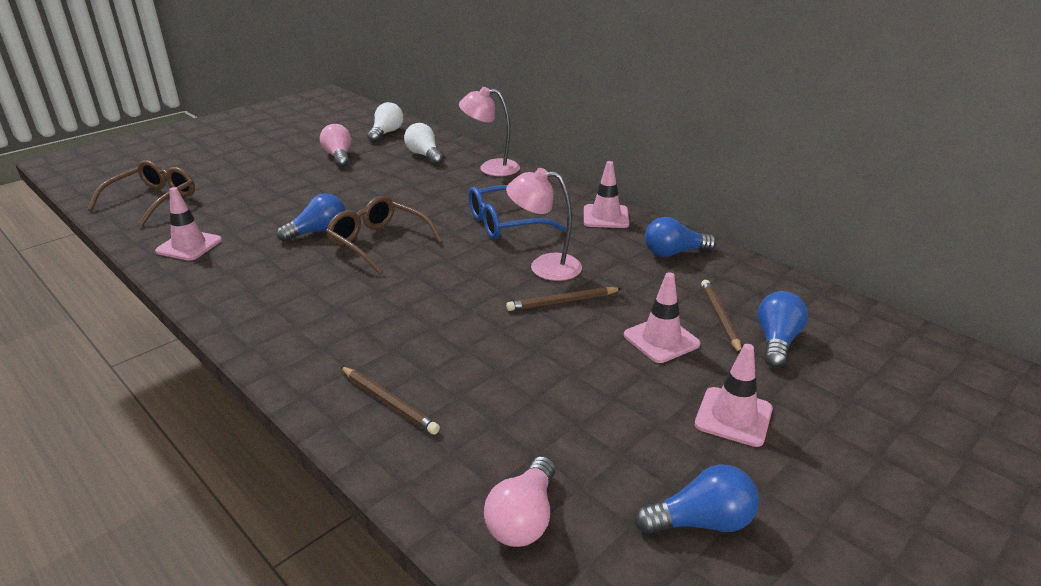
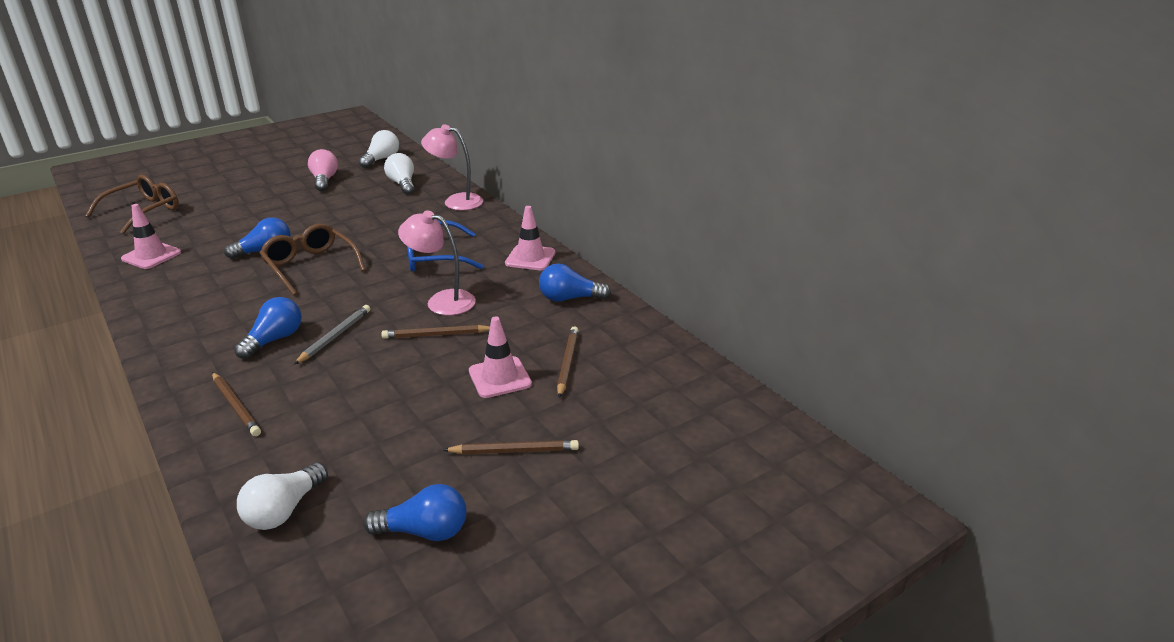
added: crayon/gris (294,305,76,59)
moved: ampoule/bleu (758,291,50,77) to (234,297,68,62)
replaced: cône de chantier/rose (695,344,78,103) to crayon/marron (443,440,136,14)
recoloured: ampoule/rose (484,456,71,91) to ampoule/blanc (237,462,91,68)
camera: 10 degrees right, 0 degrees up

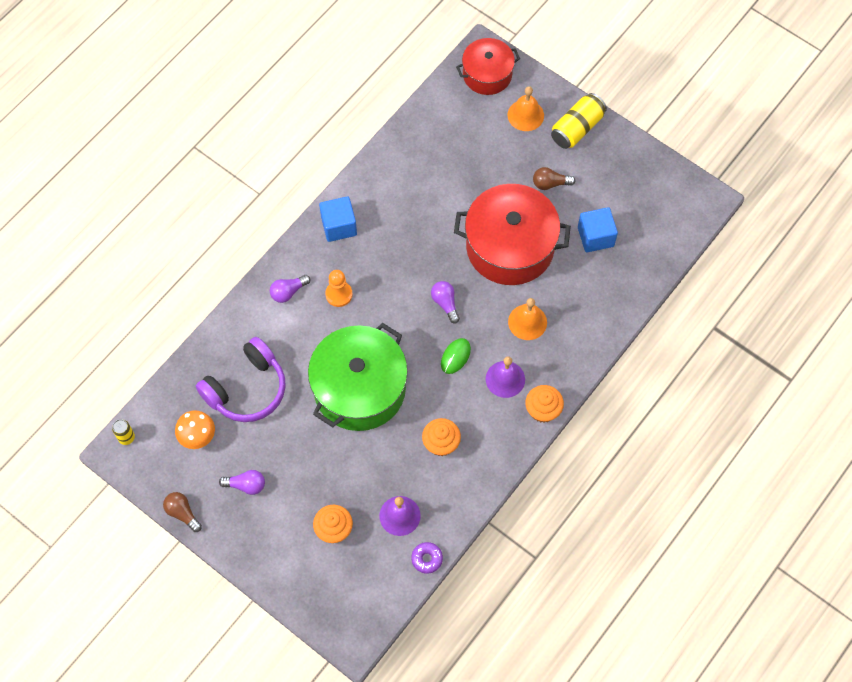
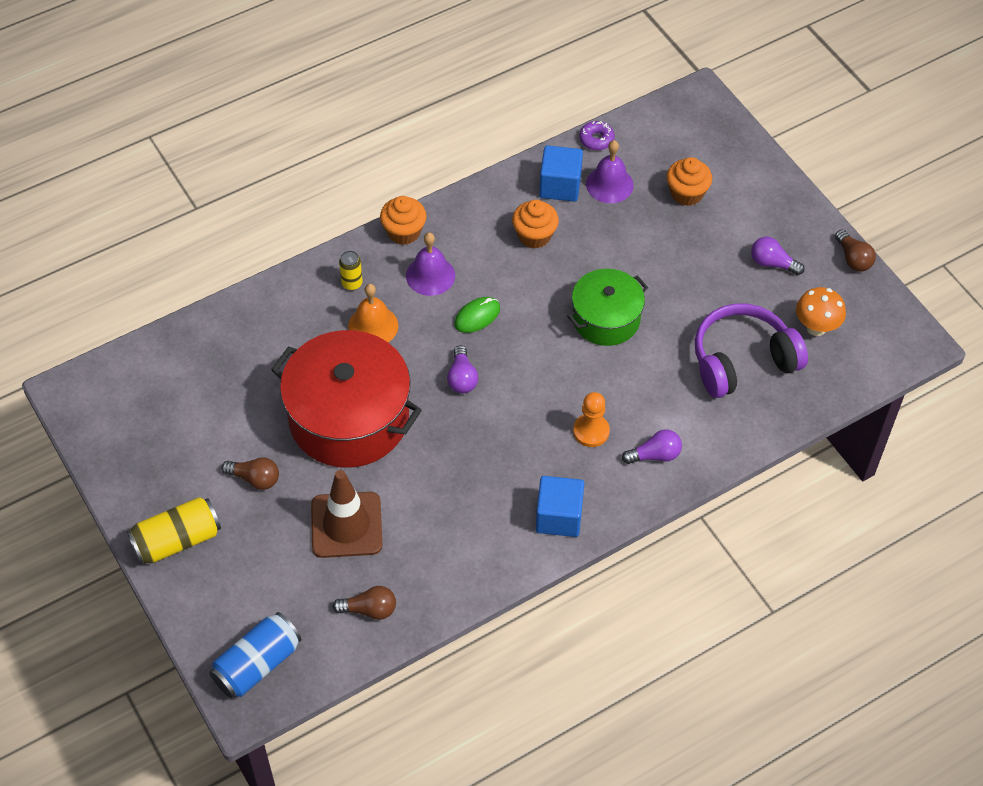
removed: cloche/orange (507,86,37,45)
added: cône de chantier/marron (311,470,71,88); ampoule/marron (332,586,64,34)
moved: canette/jaune (112,419,23,26) to (339,251,24,39); cube/bleu (578,207,40,45) to (539,145,44,57)
replaced: marmite/rouge (456,38,64,57) to canette/bleu (209,612,92,86)
resized: marmite/vert (308,323,100,108) = (567,269,81,77) x0.59
camera: 160 degrees left, 10 degrees down

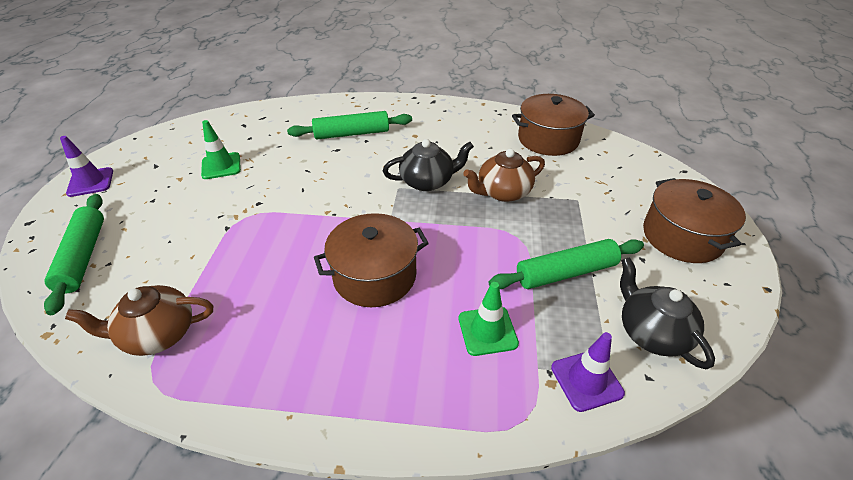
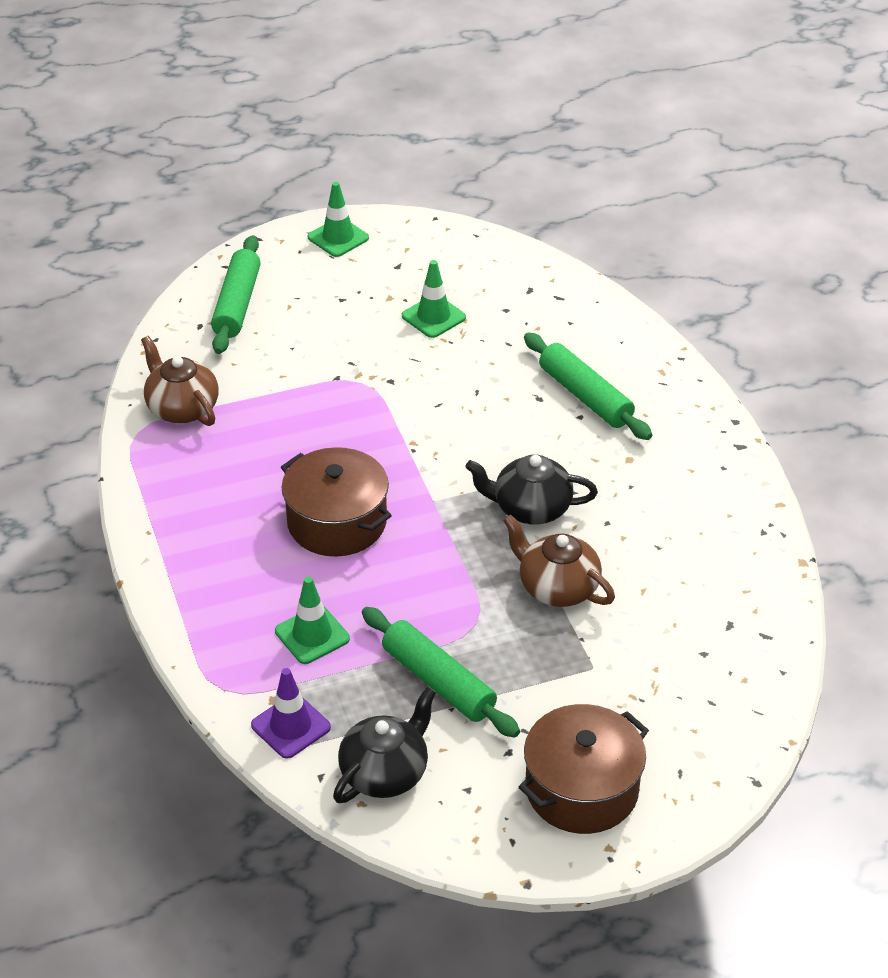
removed: marmite/marron (512,94,83,62)
recoloured: cône de chantier/violet (60,136,53,61) to cône de chantier/vert (308,182,61,75)
turned: rouleau à pâtisserie/vert (44,194,60,121) = (211,235,50,119) 45 degrees counterclockwise; théière/noir (383,139,91,52) = (465,454,133,70) 135 degrees clockwise
camera: 65 degrees right, 0 degrees up

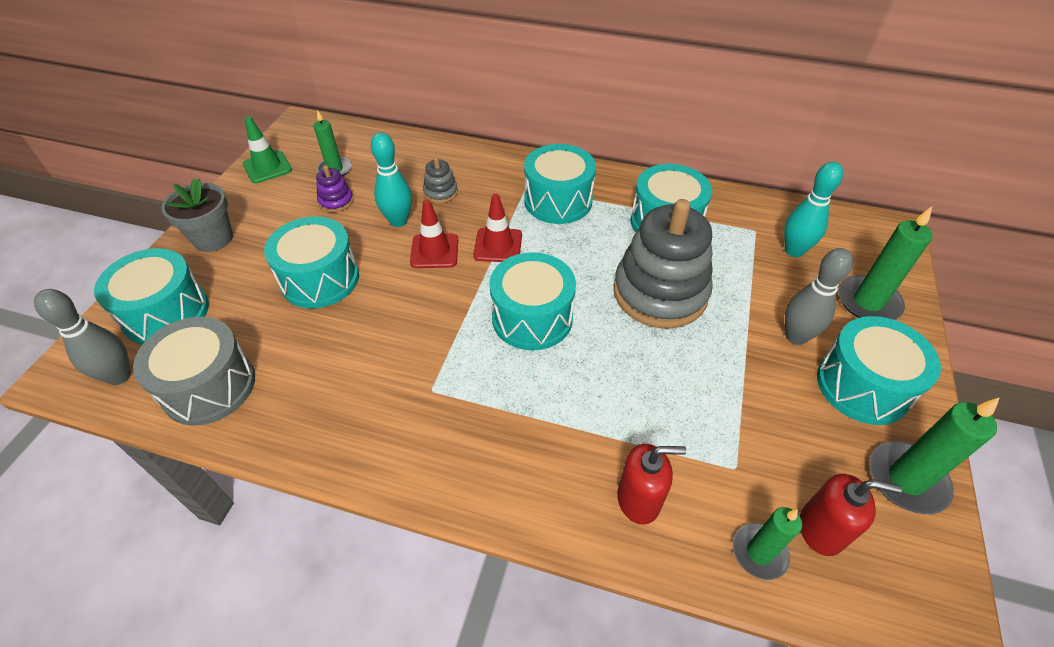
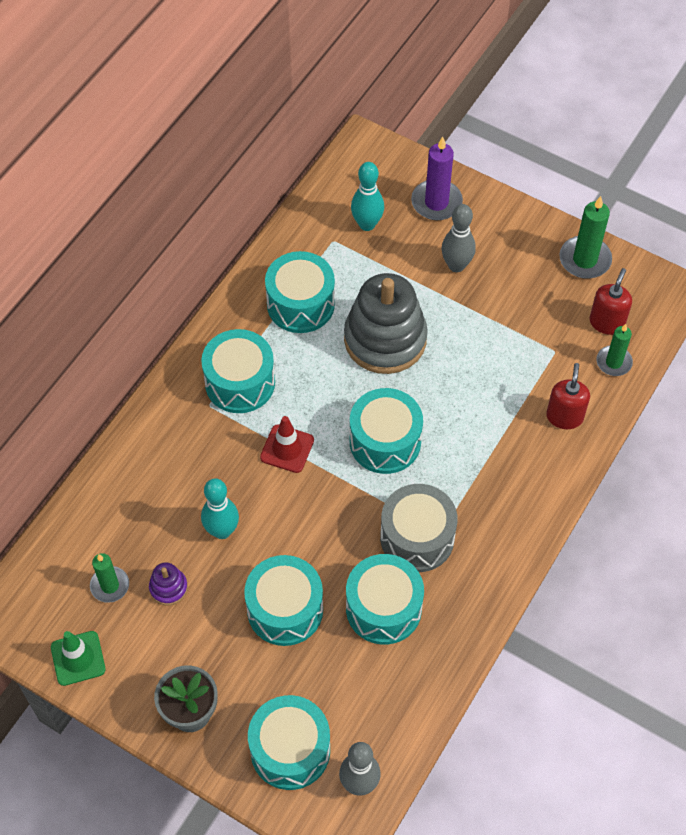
removed: cône de chantier/rouge (410,199,48,69); jouet à empiler/gris (423,157,35,46)
moved: tambour/turquoise (817,316,124,109) to (346,554,78,91); tambour/gris (133,317,122,109) to (380,484,78,88)
recoloured: bougie/vert (838,206,95,114) to bougie/violet (411,137,52,83)
camera: 75 degrees left, 10 degrees up

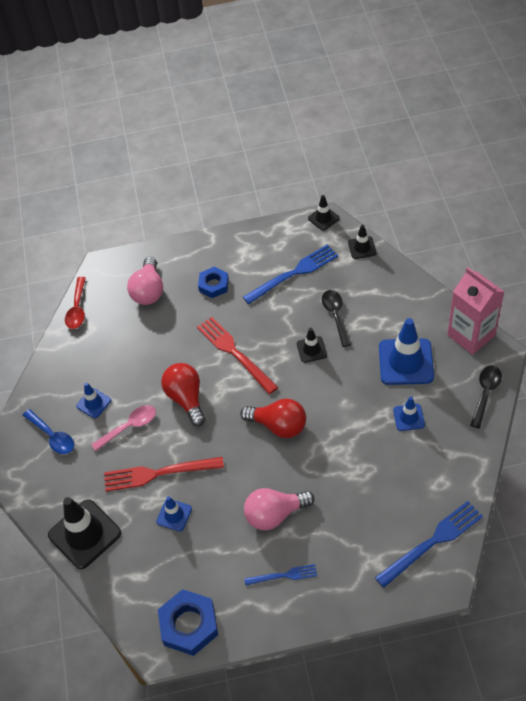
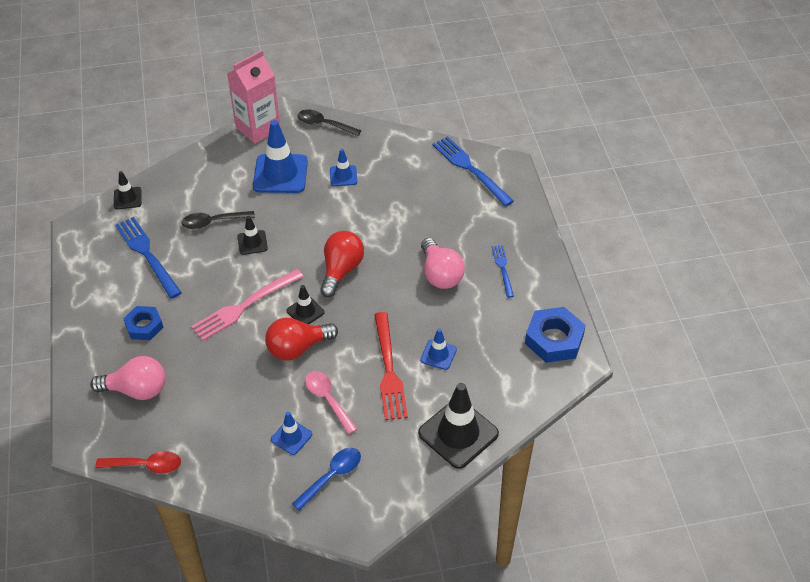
moved: cône de chantier/noir (308,195,32,36) to (287,285,38,39)
recoloured: fourchette/rouge (197,317,81,77) to fourchette/rose (191,269,113,72)
camera: 95 degrees left, 5 degrees down

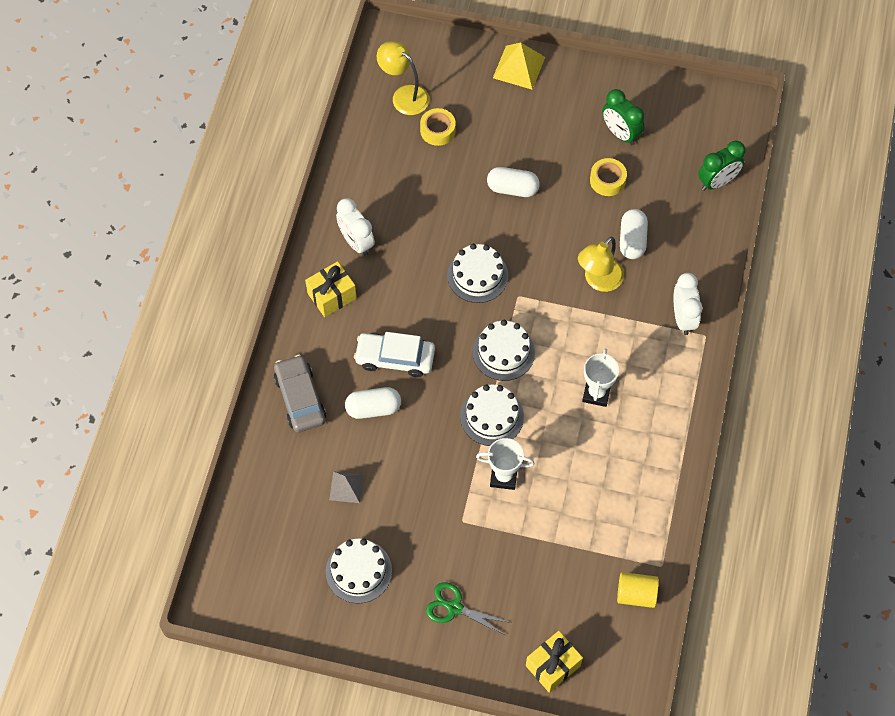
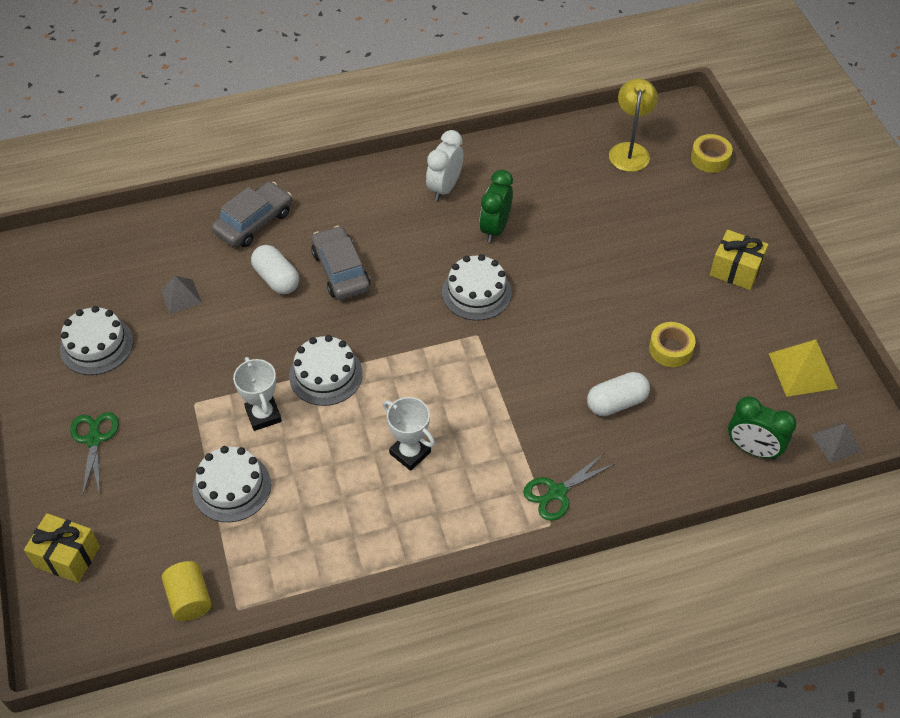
removed: gélule/blanc (487,167,53,30); lampe/jaune (578,237,46,55)
added: pyramide/gris (811,423,50,40)
moved: gâteau/blanc (473,320,62,61) to (192,446,79,76); réveil/vert (602,89,43,56) to (479,170,34,73); ruban adhésif/jaune (420,108,36,38) to (691,134,42,39); cadeau/jaune (305,261,52,56) to (710,230,58,60); pyramide/jaune (493,43,52,47) to (769,339,69,58)
replaced: réveil/blanc (673,273,30,62) to ciseaux/vert (523,453,92,68)
recoloured: voiture/blanc (354,332,81,45) to voiture/gris (311,226,59,74)
turned: trophée/blanc (582,348,37,59) = (383,397,52,74) 60 degrees clockwise
camera: 60 degrees right, 10 degrees down

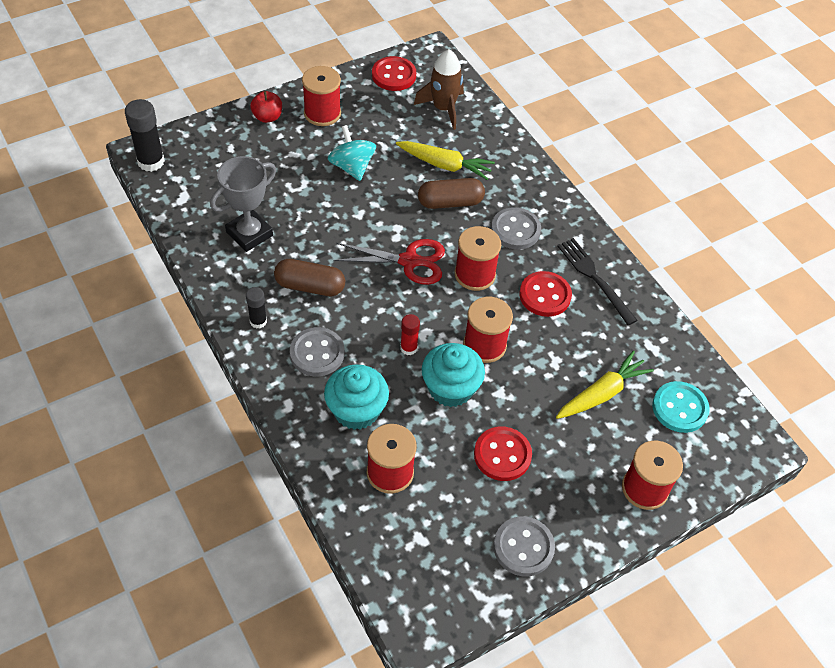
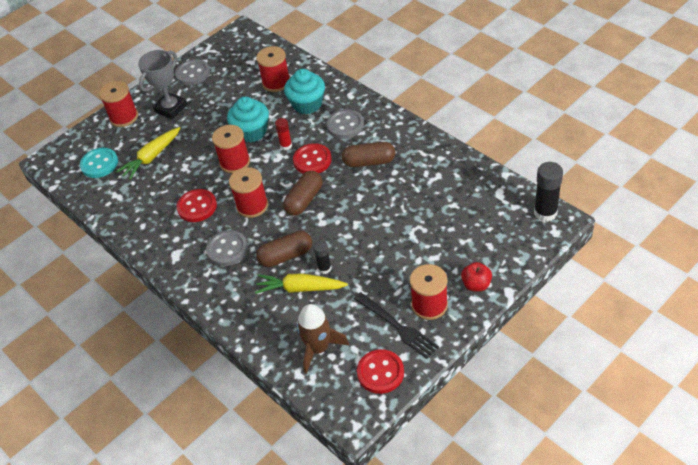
removed: toupie/turquoise (328,125,48,56)
moved: trophée/gris (210,156,66,96) to (138,50,49,69); bouton/rouge (474,426,58,55) to (293,143,39,31); bâton de colle/noir (246,287,21,41) to (313,240,18,34); fourchette/noir (557,238,81,87) to (354,292,85,67)
replaced: ciseaux/rouge (333,239,112,46) to gélule/marron (283,171,39,45)
camera: 175 degrees right, 5 degrees down

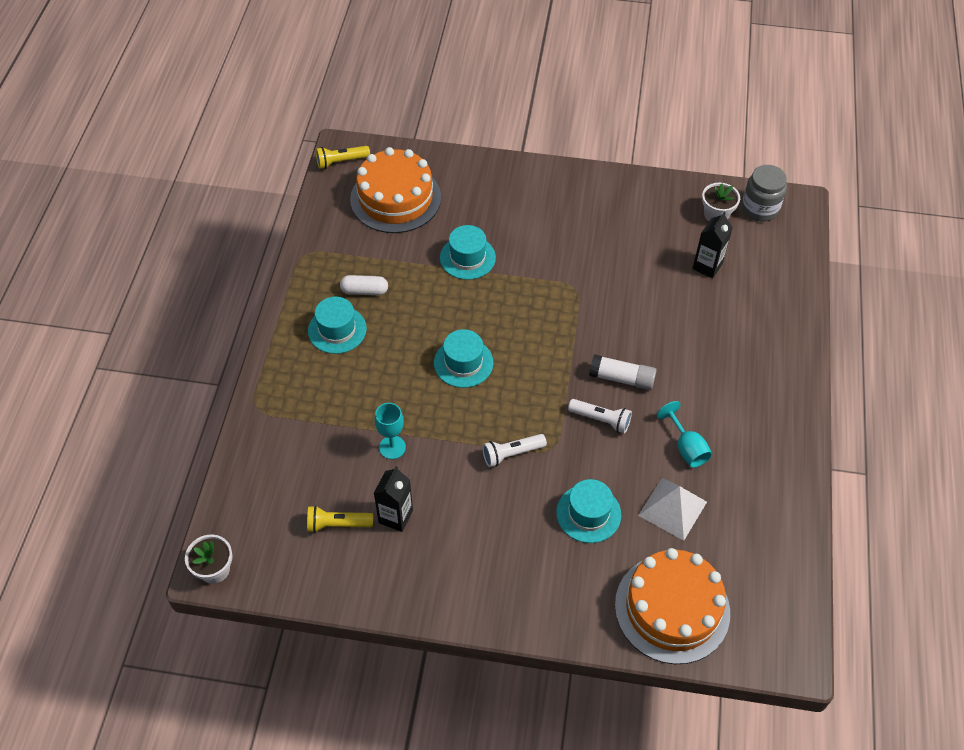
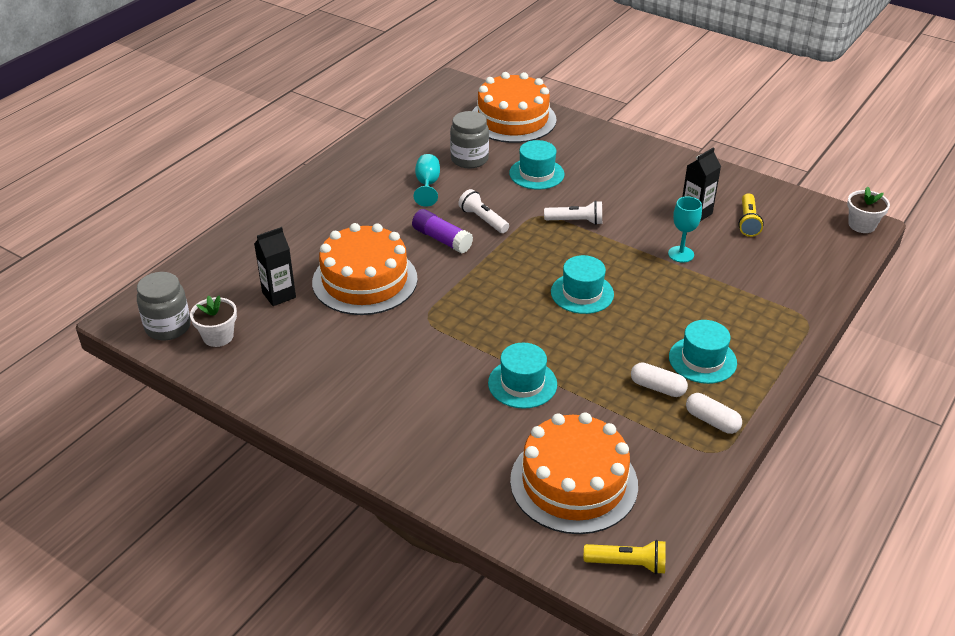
added: gâteau/orange (312,223,106,92); gélule/blanc (686,393,56,41)
replaced: pyramide/blanc (638,478,69,63) to bocal/gris (450,111,39,57)
recoloured: bâton de colle/blanc (589,354,68,36) to bâton de colle/violet (412,209,61,45)
turned: lampe de poche/jaune (307,505,66,28) = (738,193,26,44) 75 degrees clockwise
camera: 155 degrees left, 15 degrees down

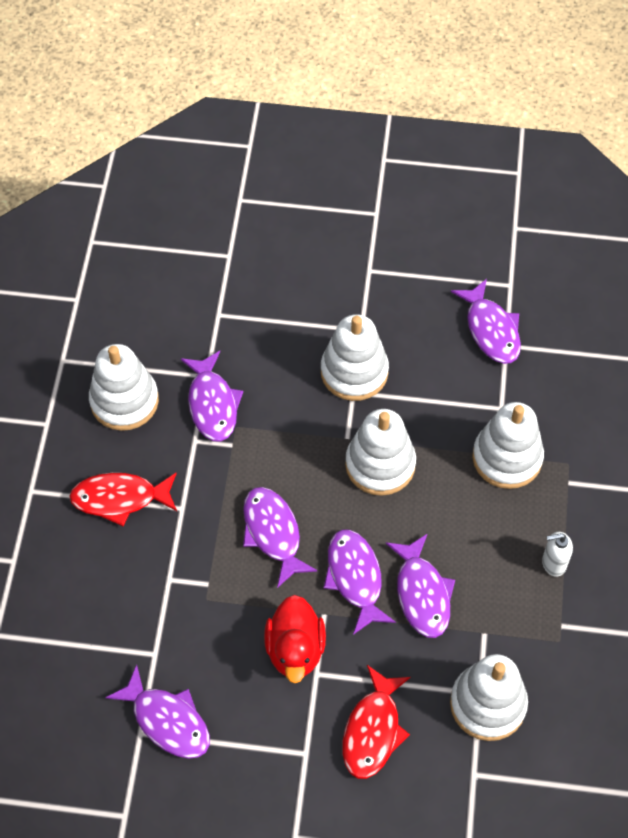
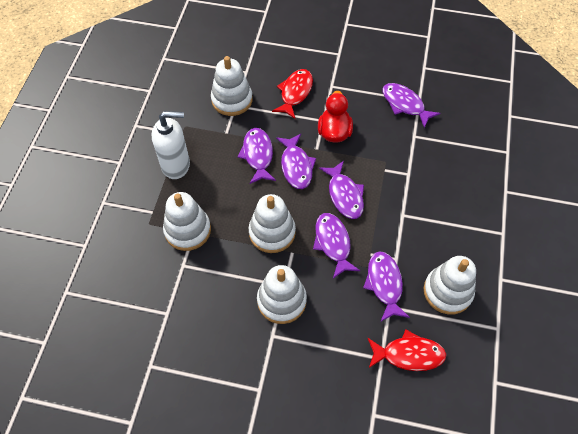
moved: poisson/violet (451,279,70,85) to (313,213,47,66); poisson/rouge (69,473,108,53) to (368,330,79,41)
resized: distributeur de savon/blanc (542,532,31,45) = (152,111,38,68) x1.97
camera: 175 degrees left, 0 degrees up

